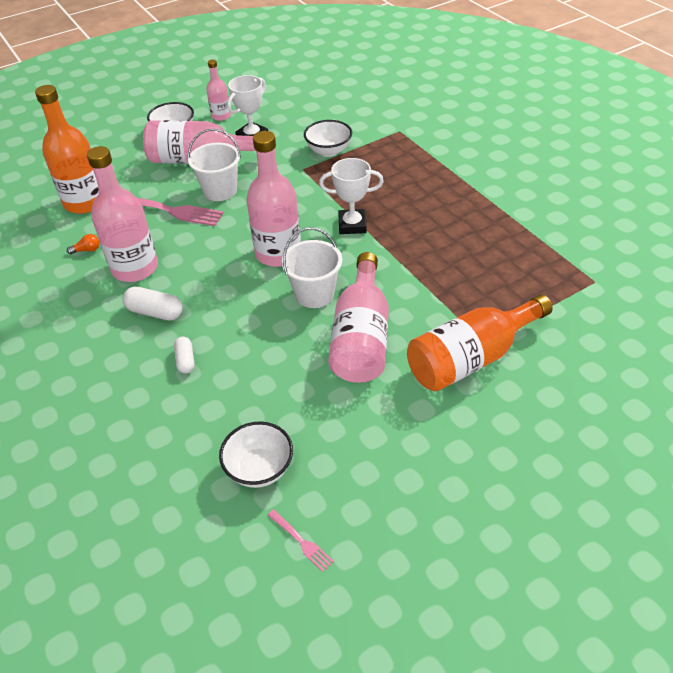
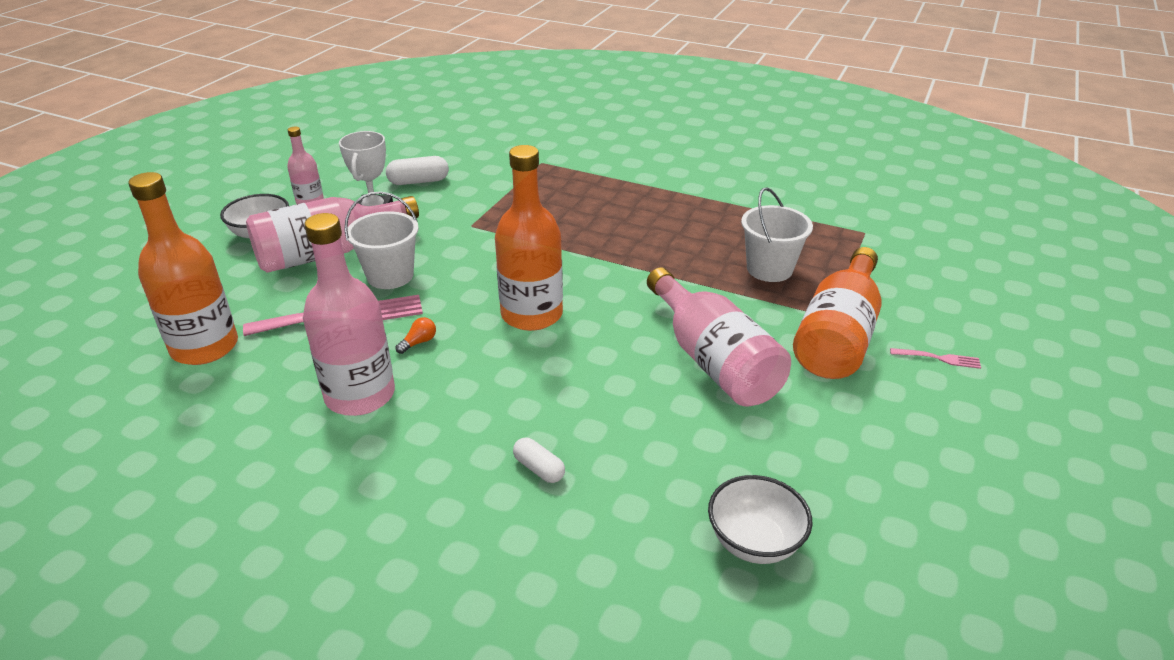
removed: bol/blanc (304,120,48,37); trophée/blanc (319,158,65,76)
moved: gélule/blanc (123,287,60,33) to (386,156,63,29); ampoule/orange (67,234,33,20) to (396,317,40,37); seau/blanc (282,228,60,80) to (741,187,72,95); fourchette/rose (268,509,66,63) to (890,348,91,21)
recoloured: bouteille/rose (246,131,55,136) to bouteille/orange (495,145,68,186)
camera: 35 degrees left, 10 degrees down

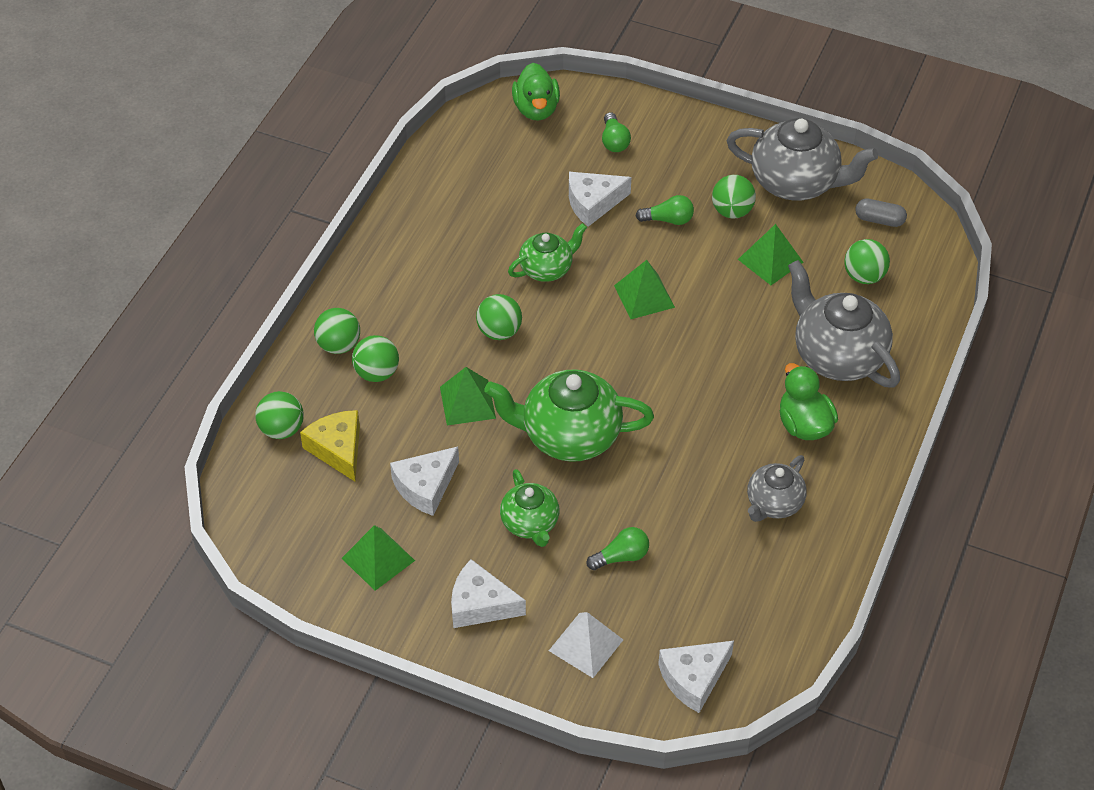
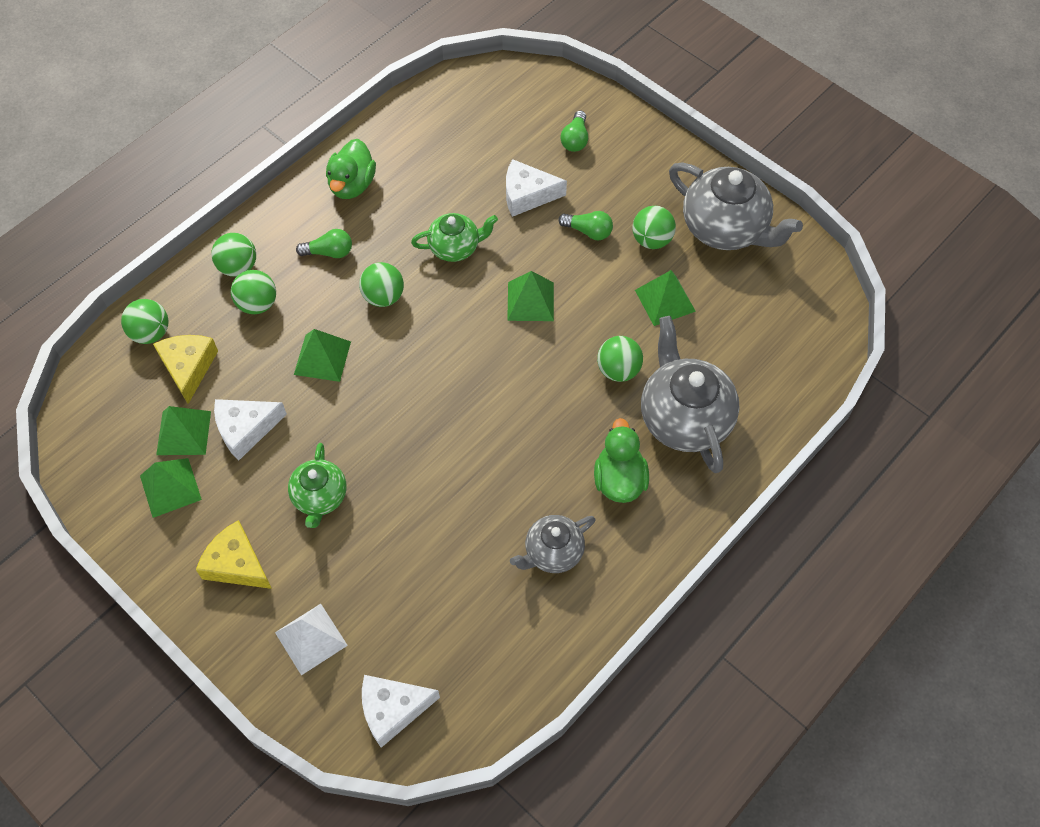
removed: théière/vert (484,369,170,93); gélule/gris (855,199,52,28)
added: pyramide/vert (156,406,55,49)
moved: ampoule/vert (587,527,62,43) to (296,229,56,29); canard/vert (512,63,48,58) to (326,139,50,60); balle/vert (844,239,46,45) to (597,336,46,46)
recoloured: fromage/blanc (451,559,75,69) to fromage/jaune (196,520,76,69)
camera: 20 degrees right, 10 degrees up

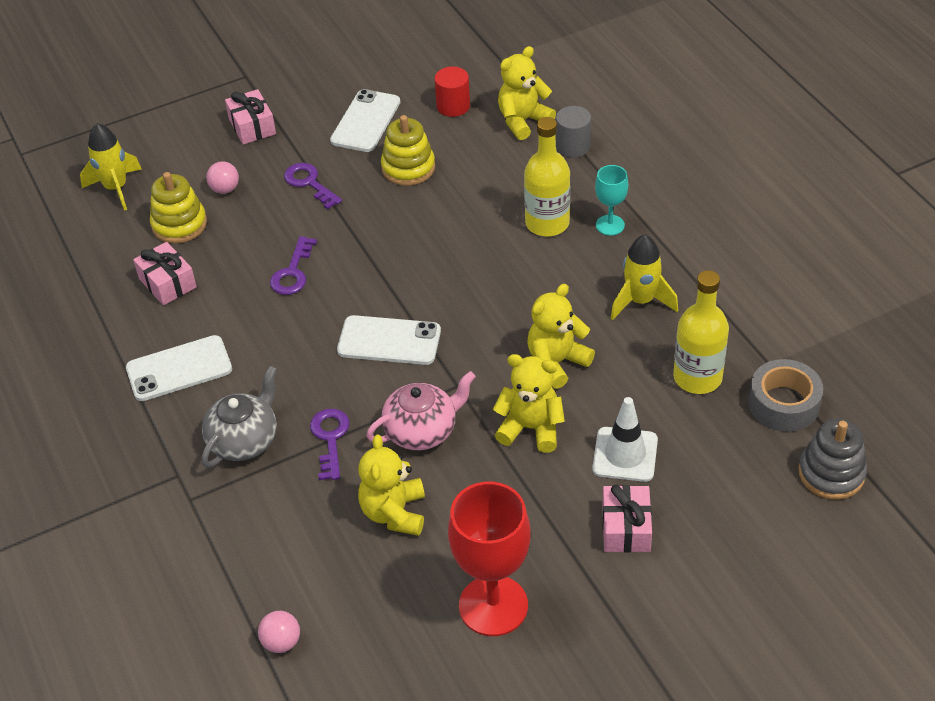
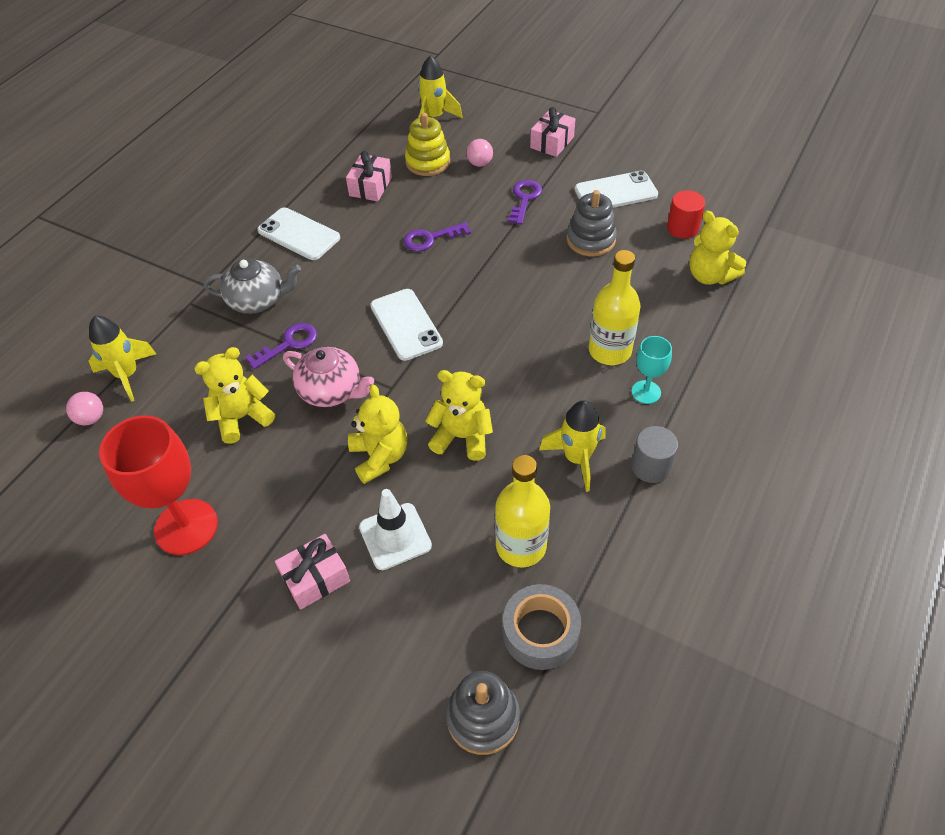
added: fusée/jaune (89,316,67,86)
moved: cylindre/gris (556,106,35,51) to (631,426,47,57)
recoloured: jouet à empiler/jaune (381,115,54,71) to jouet à empiler/gris (567,190,50,66)
turned: ours en peluche/jaune (498,46,58,94) = (689,211,57,74) 150 degrees counterclockwise
camera: 55 degrees right, 5 degrees up

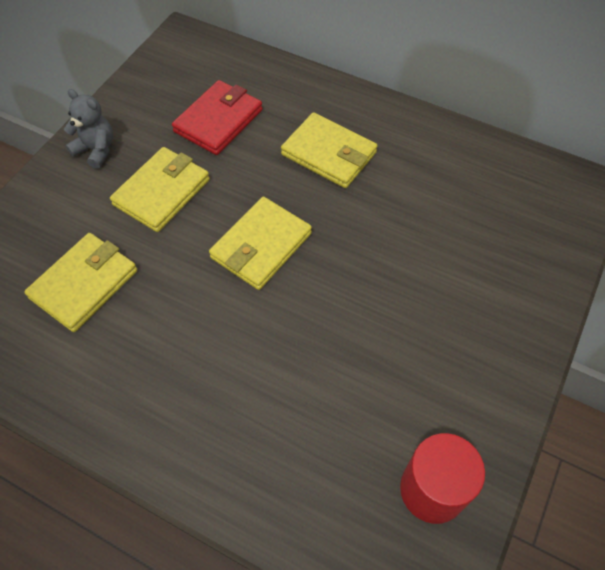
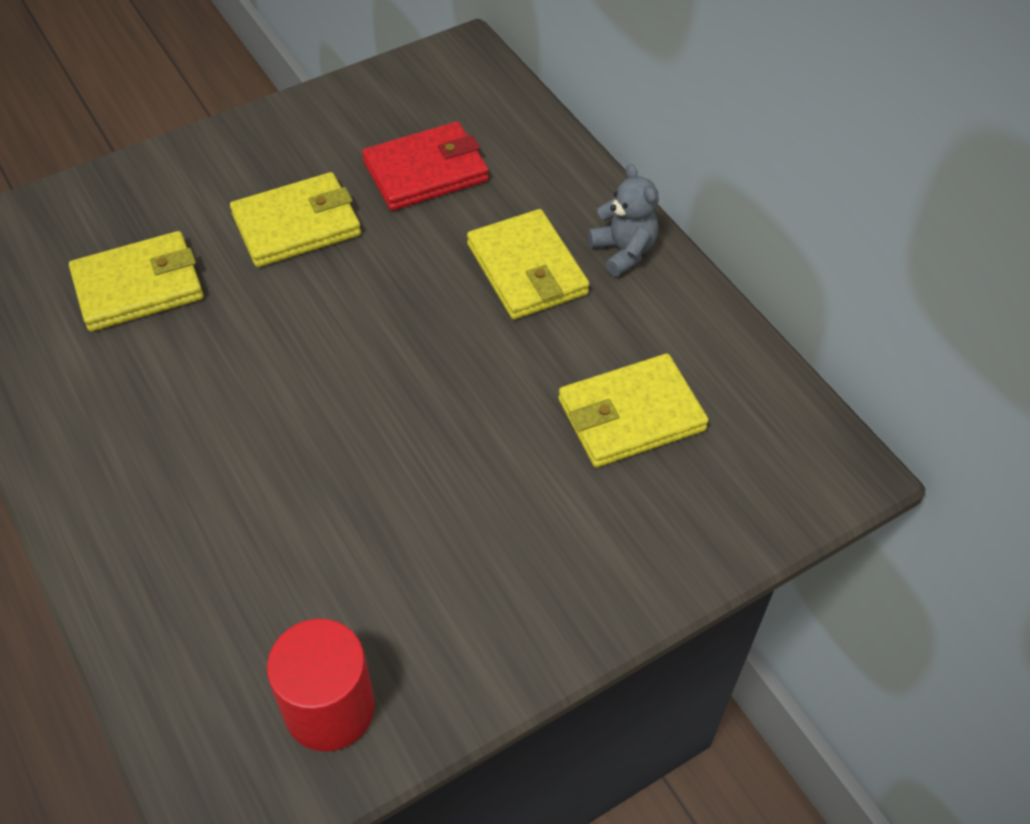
moved: portefeuille/jaune (209,197,103,93) to (558,354,151,113); ours en peluche/gris (64,89,49,80) to (588,164,71,113)
camera: 30 degrees right, 5 degrees down

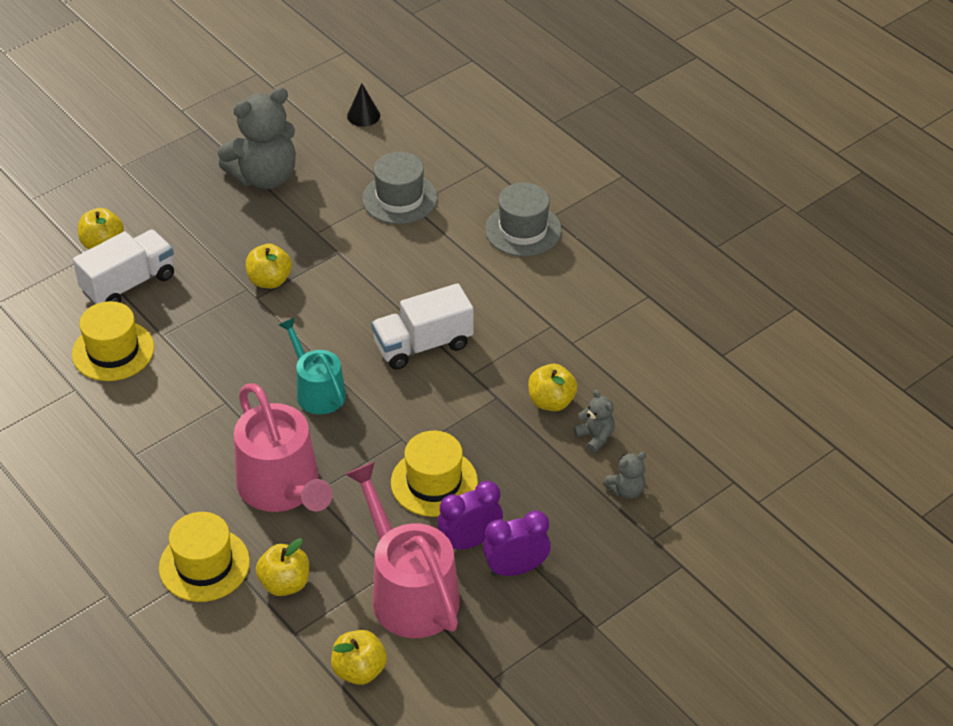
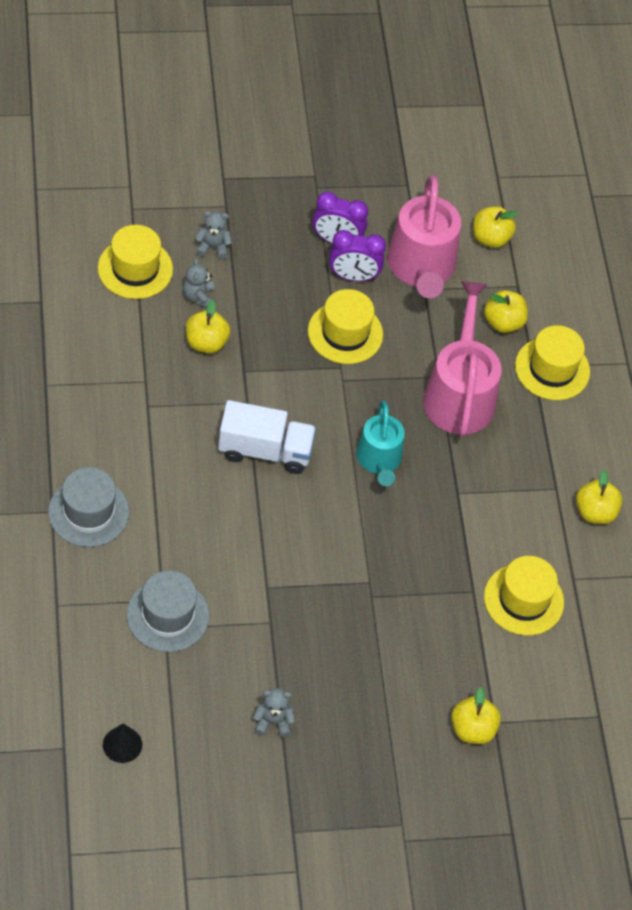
removed: camion/blanc (73,229,101,76)
added: chapeau/jaune (98,225,75,74)
moved: pomme/jaune (246,244,46,44) to (576,470,46,54)
resized: ours en peluche/gris (218,87,78,102) = (253,688,42,49) x0.45
camera: 155 degrees left, 10 degrees up

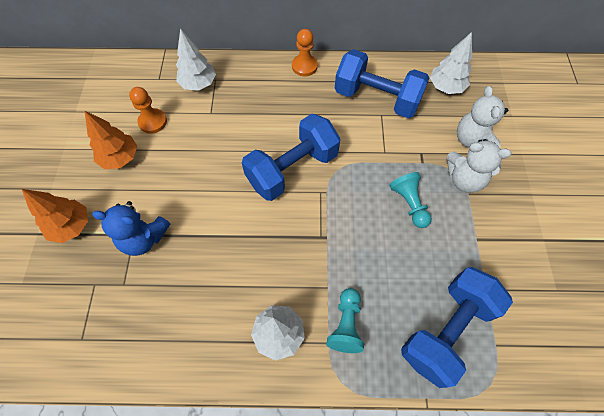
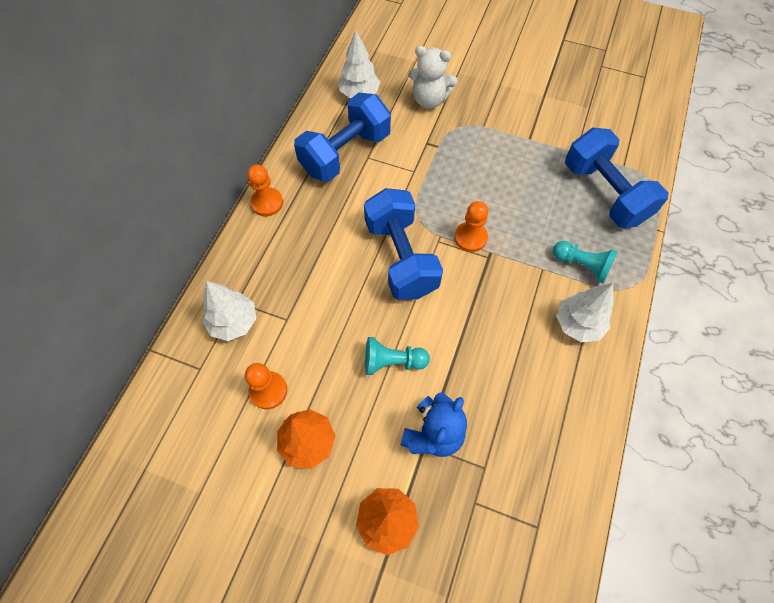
removed: ours en peluche/blanc (447,139,64,54)
added: pion/orange (454,201,34,51)
moved: pion/turquoise (389,172,43,56) to (365,337,65,38)
camera: 70 degrees left, 0 degrees up

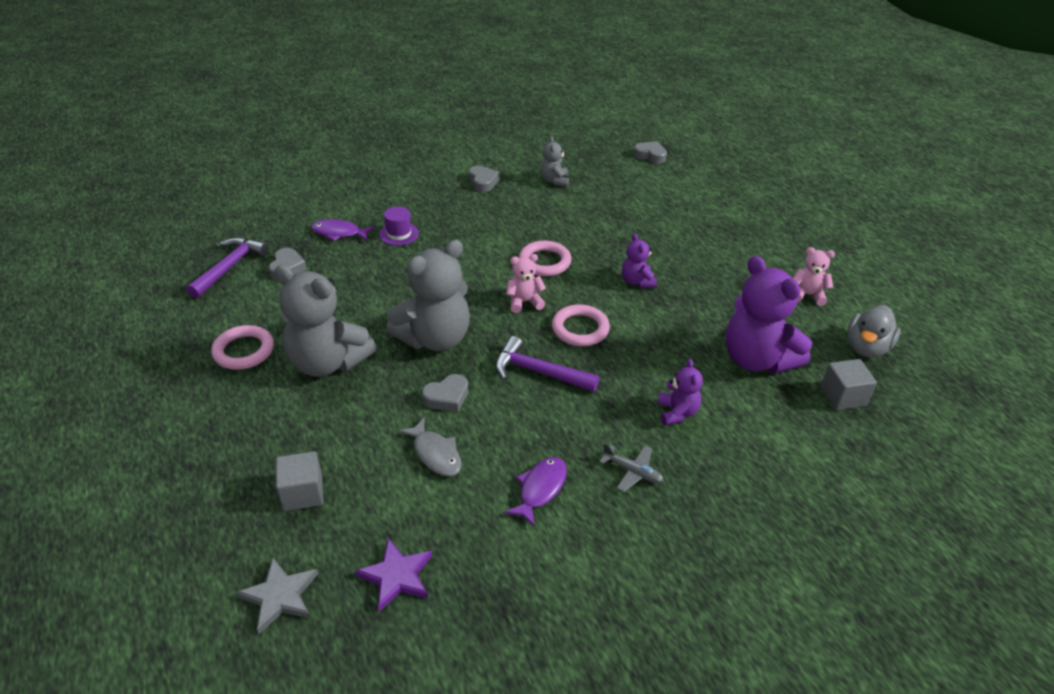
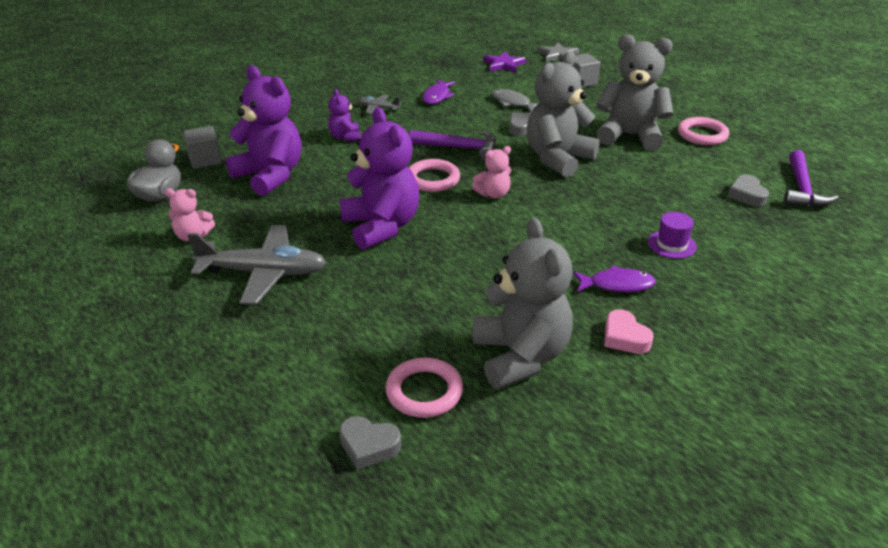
added: avion/gris (188,225,139,80)
moved: anneau/rose (519,241,53,35) to (385,357,78,61); poisson/violet (311,219,64,22) to (573,265,83,27)
recoloured: cœur/gris (469,166,30,26) to cœur/rose (604,309,50,45)
resized: ours en peluche/violet (622,233,35,55) = (340,107,79,143) x2.04; ours en peluche/gris (540,136,29,51) = (473,218,100,172) x2.04
camera: 170 degrees right, 5 degrees down

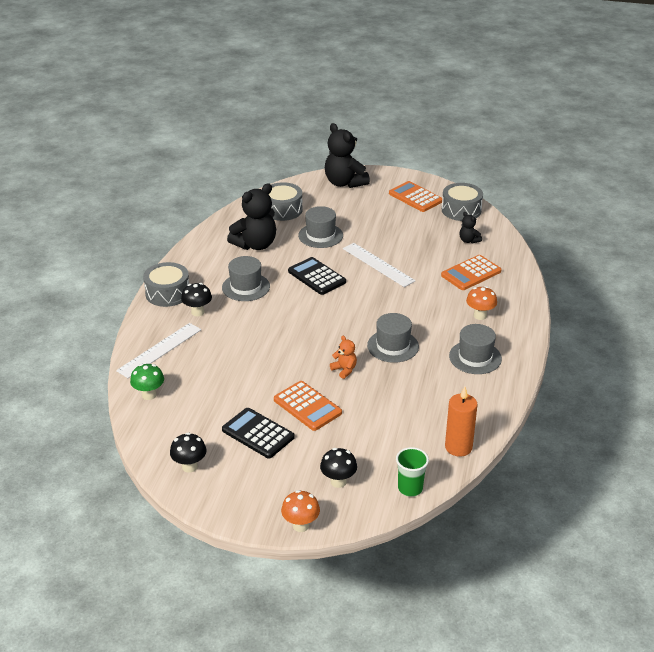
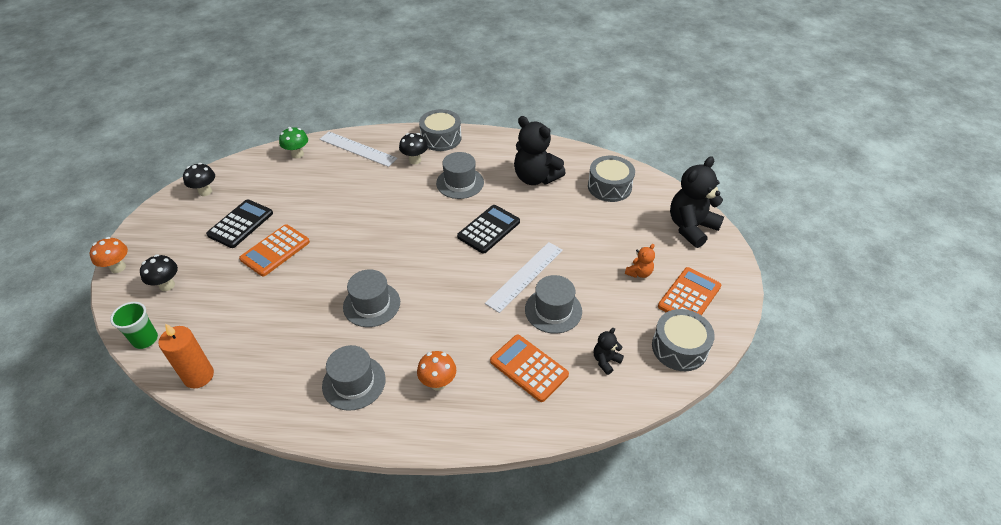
moved: chapeau/gris (298,206,45,42) to (525,275,57,59); ours en peluche/orange (330,336,27,43) to (625,244,30,34)
camera: 80 degrees right, 10 degrees up

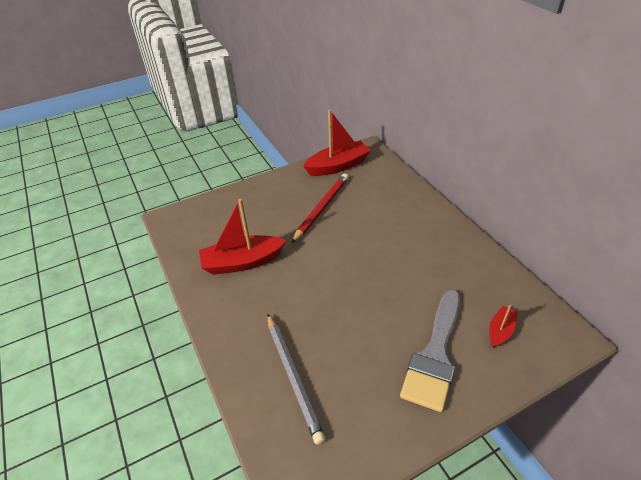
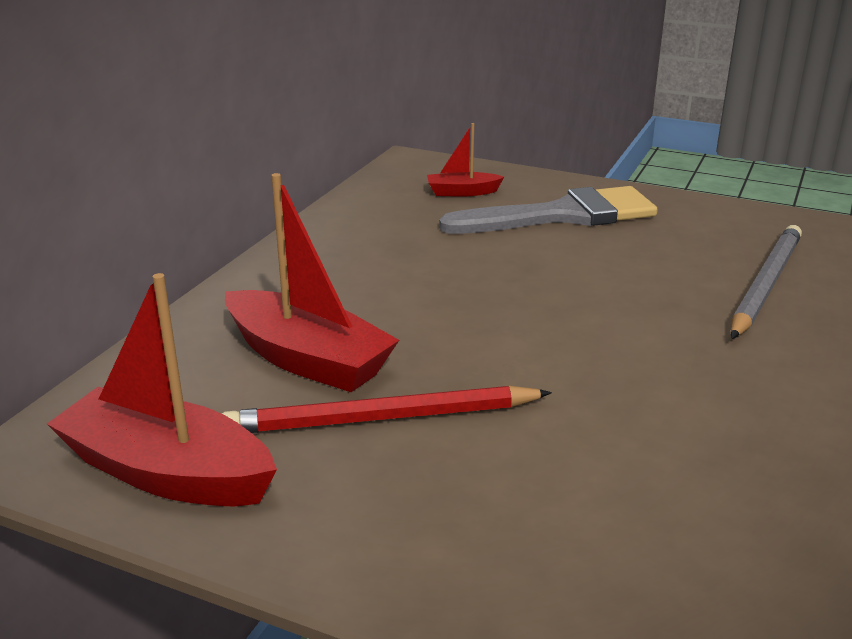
moved: bateau/rouge (199,199,87,76) to (225,173,174,219)
camera: 130 degrees left, 15 degrees down

